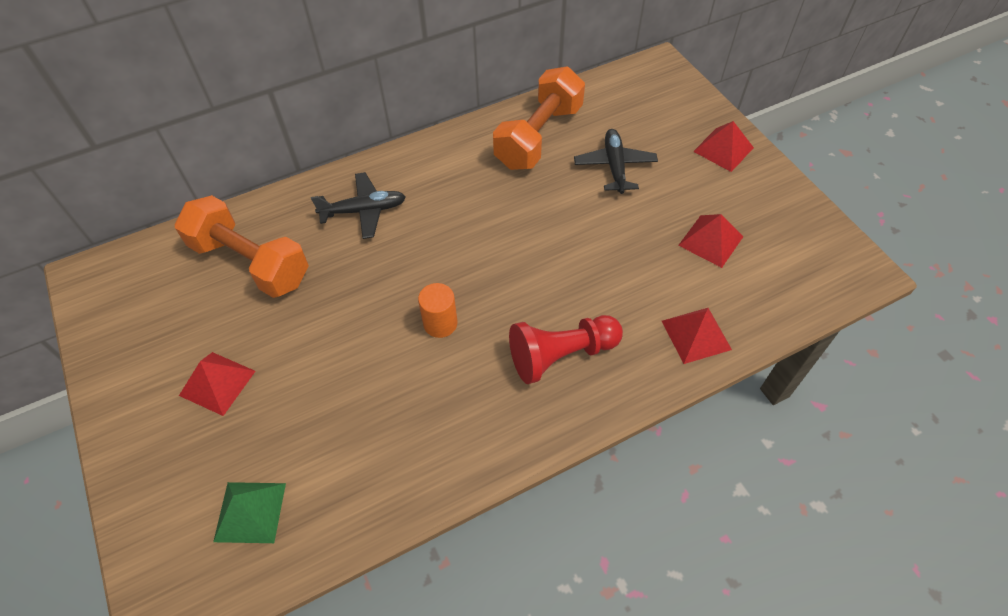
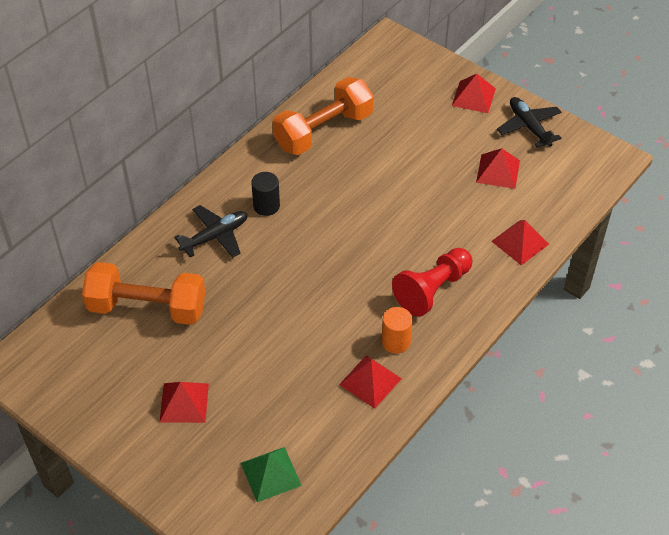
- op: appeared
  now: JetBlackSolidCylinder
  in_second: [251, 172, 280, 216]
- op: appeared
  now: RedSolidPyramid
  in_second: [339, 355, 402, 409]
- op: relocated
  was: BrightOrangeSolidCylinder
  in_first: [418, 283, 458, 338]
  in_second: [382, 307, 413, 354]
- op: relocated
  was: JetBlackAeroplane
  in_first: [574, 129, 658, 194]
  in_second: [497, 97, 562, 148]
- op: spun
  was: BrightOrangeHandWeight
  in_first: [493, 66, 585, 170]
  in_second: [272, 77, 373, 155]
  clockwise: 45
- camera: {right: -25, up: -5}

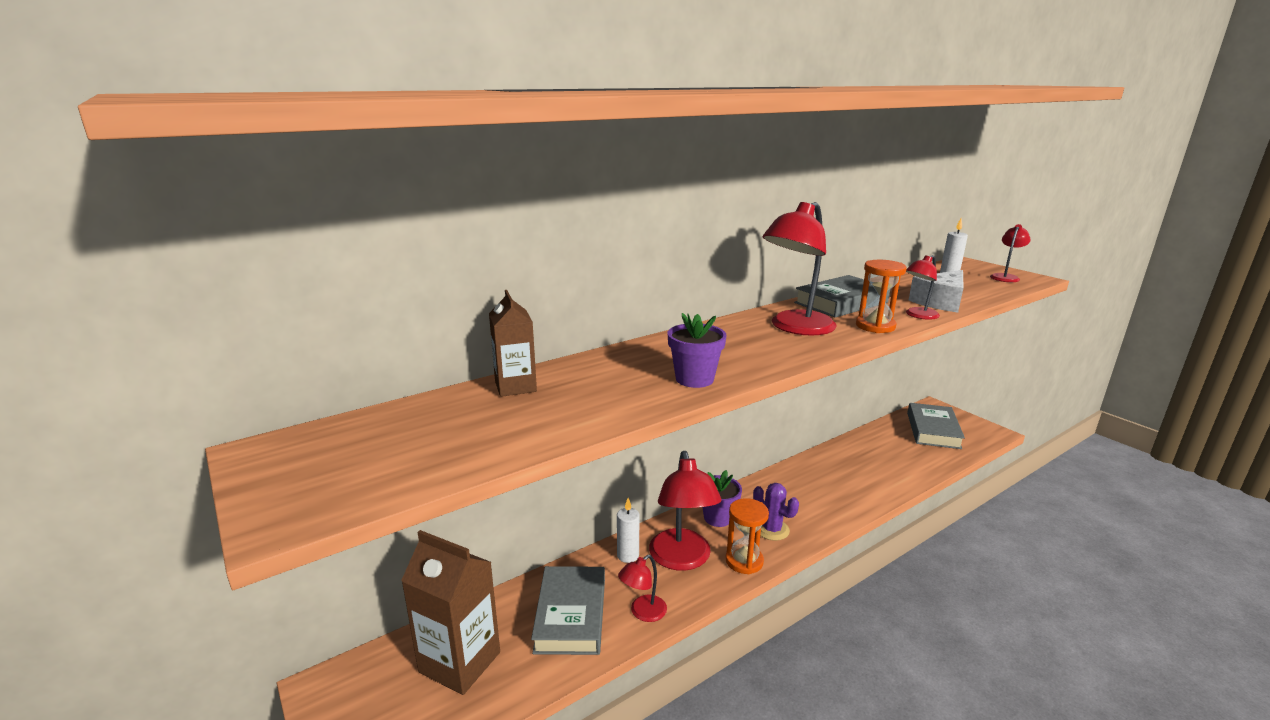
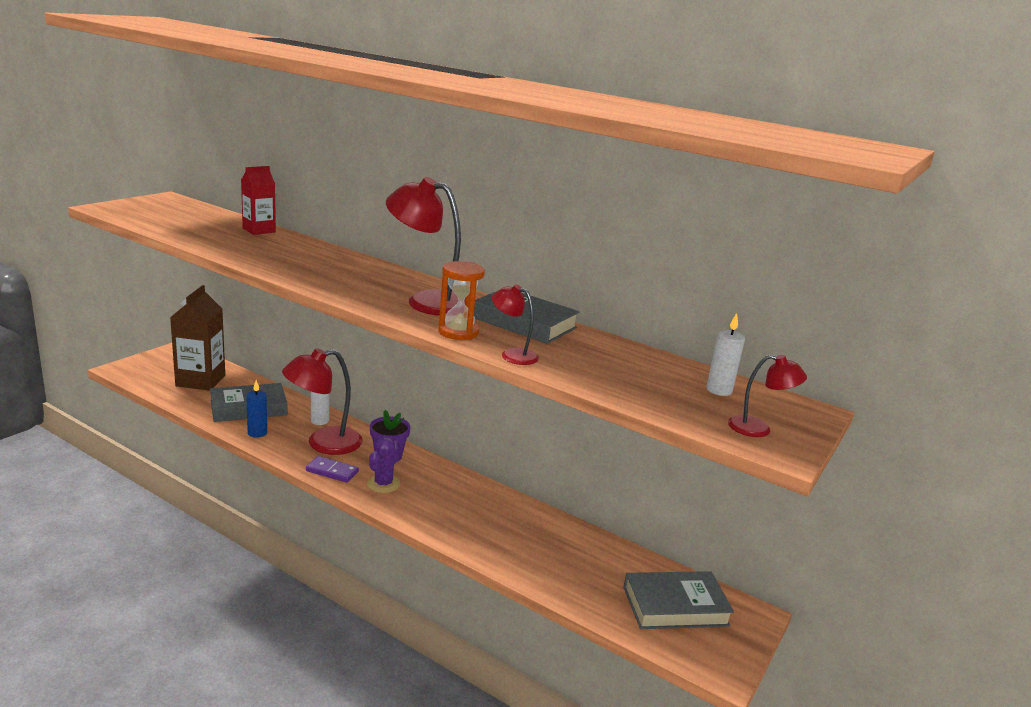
- op: missing
  was: RoyalPurplePottedPlant
  in_first: [668, 313, 727, 388]
- op: missing
  was: SnowWhiteCheeseWedge
  in_first: [909, 270, 964, 313]
- op: exchanged
  was: RedDeskLamp
  now: CobaltCandle
  in_first: [618, 555, 667, 622]
  in_second: [246, 380, 267, 438]
- op: exchanged
  was: BrightOrangeSandTimer
  now: RoyalPurpleDominoPiece
  in_first: [725, 498, 769, 574]
  in_second: [306, 456, 359, 483]
- op: colour
  was: BrownMilkCarton
  now: RedMilkCarton
  in_first: [489, 290, 537, 397]
  in_second: [241, 166, 276, 235]
- camera: {right: 65, up: 0}

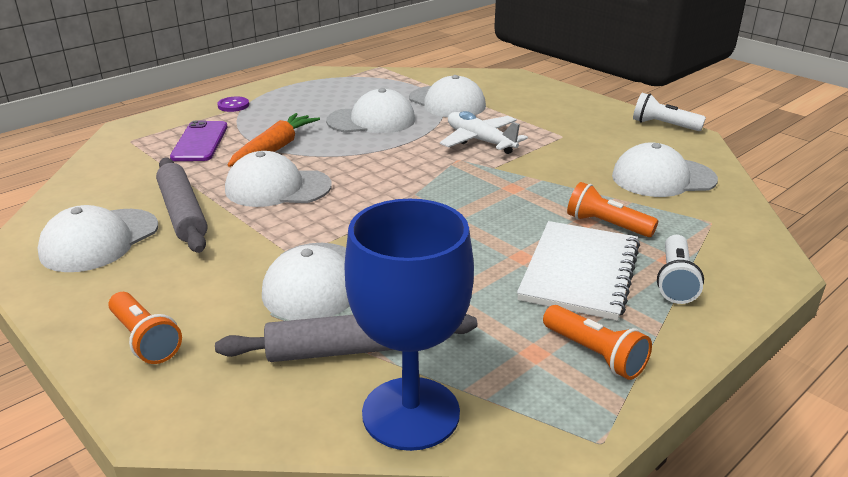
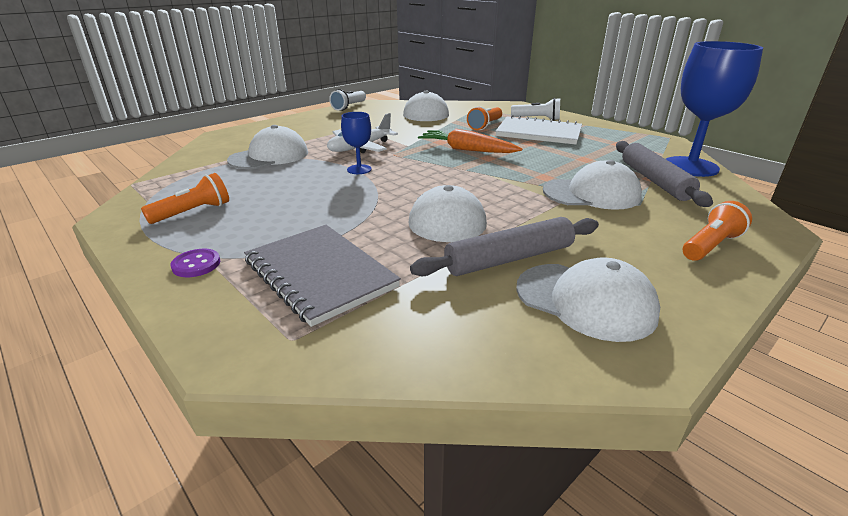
- op: missing
  was: SnowWhiteCap
  in_first: [326, 88, 415, 133]
- op: appeared
  now: CobaltGoblet
  in_second: [341, 112, 372, 174]
- op: relocated
  was: BrightOrangeCarrot
  in_first: [228, 113, 320, 167]
  in_second: [418, 129, 522, 153]
- op: relocated
  was: BrightOrangeFlashlight
  in_first: [543, 305, 652, 380]
  in_second: [141, 173, 229, 224]
- op: exchanged
  was: RoyalPurplePhone
  now: AshGreyNotepad
  in_first: [170, 120, 228, 161]
  in_second: [244, 225, 401, 327]
- camera: {right: -90, up: 0}

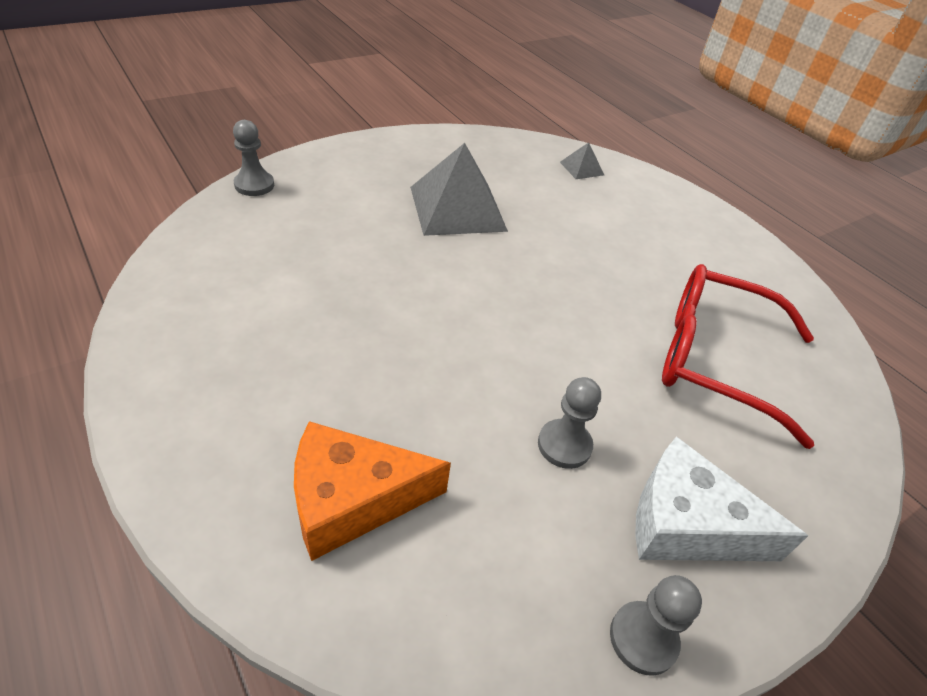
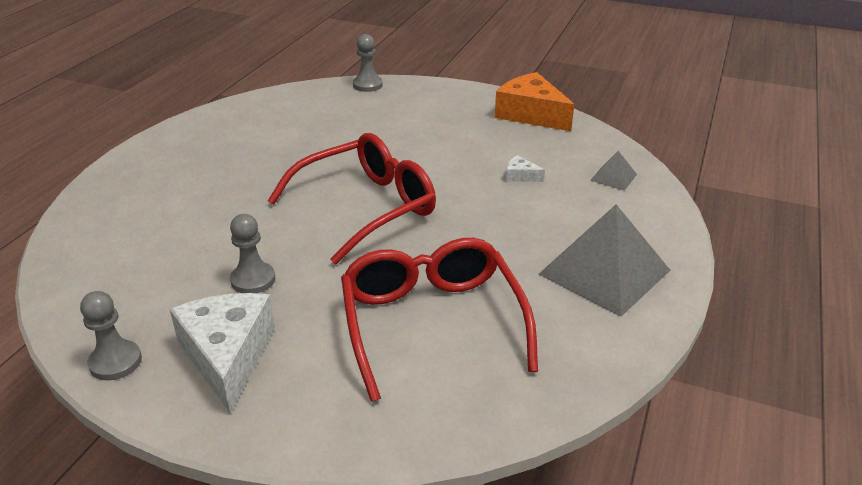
- op: appeared
  now: RedSpectacles
  in_second: [268, 133, 436, 264]
- op: appeared
  now: SnowWhiteCheeseWedge
  in_second: [506, 155, 545, 182]
- op: relocated
  was: BrightOrangeCheeseWedge
  in_first: [294, 421, 451, 561]
  in_second: [495, 72, 574, 131]
- op: relocated
  was: AshGreySolidPyramid
  in_first: [410, 143, 508, 236]
  in_second: [539, 204, 670, 317]
- camera: {right: 60, up: -10}

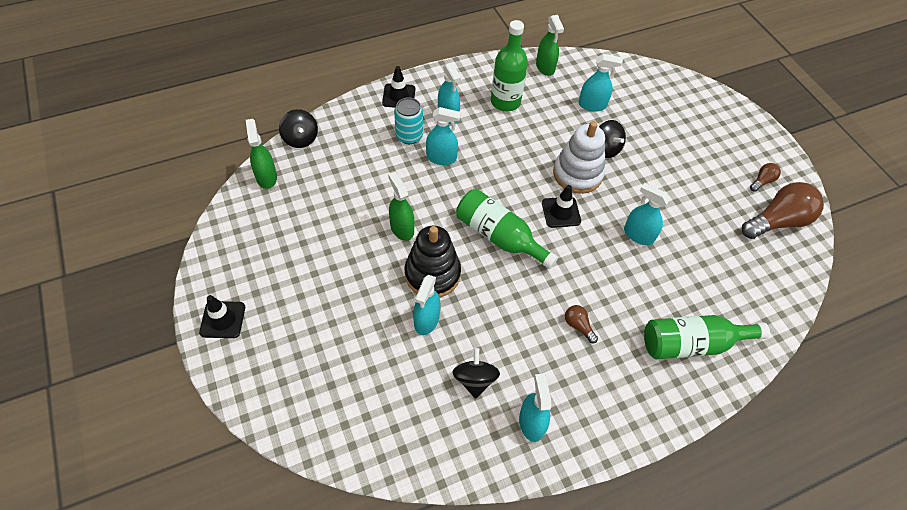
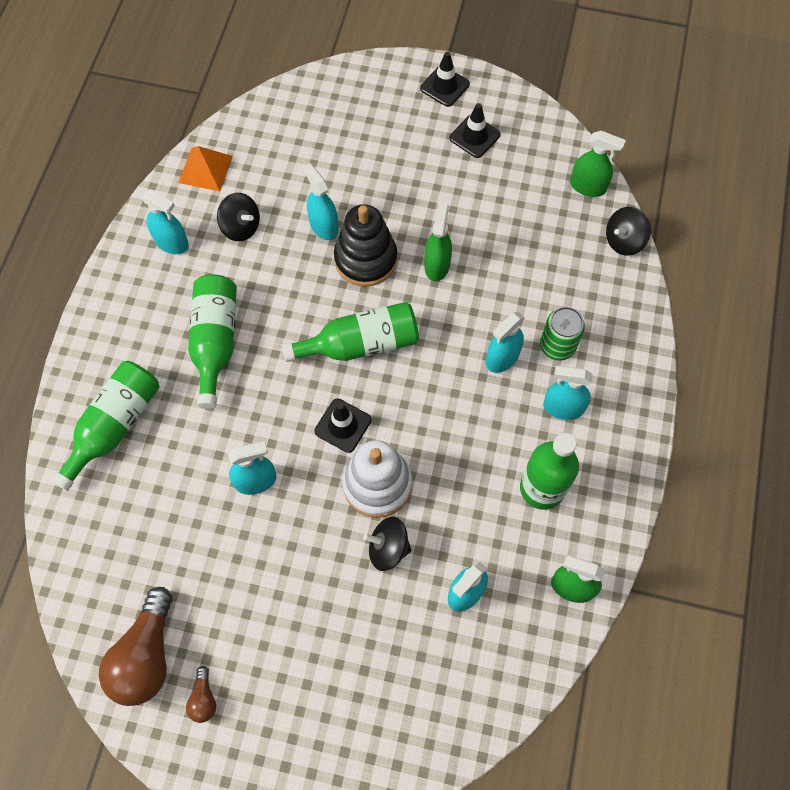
- op: appeared
  now: BrightOrangeSolidPyramid
  in_second: [178, 146, 233, 191]
- op: relocated
  was: JetBlackSafetyCone
  in_first: [382, 66, 415, 108]
  in_second: [449, 103, 501, 158]
- op: exchanged
  was: BrownLightBulb
  now: GreenFlask
  in_first: [565, 305, 598, 343]
  in_second: [188, 274, 237, 409]
- op: colour
  was: TurquoiseCan
  now: GreenCan
  in_first: [394, 97, 423, 144]
  in_second: [540, 307, 585, 361]
- op: spun
  was: JetBlackToyTop
  in_first: [279, 109, 318, 148]
  in_second: [606, 207, 651, 256]
  clockwise: -45
- op: spun
  was: GreenSprayCleaner
  in_first: [388, 172, 414, 241]
  in_second: [424, 202, 452, 281]
  clockwise: -90
- camera: {right: 130, up: 10}

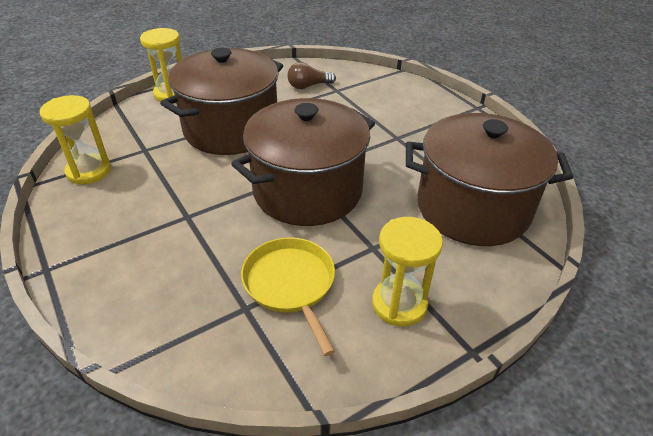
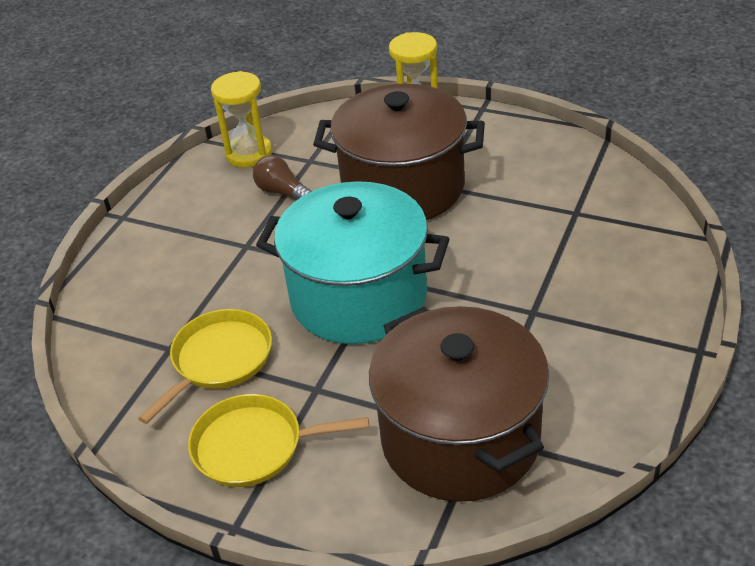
- op: relocated
  was: BrownLightBulb
  in_first: [287, 62, 336, 89]
  in_second: [253, 155, 312, 200]
- op: exchanged
  was: BrightYellowSandTimer
  now: BrightYellowPan
  in_first: [372, 217, 443, 326]
  in_second: [188, 394, 369, 487]
- op: colour
  was: BrownPot
  now: TurquoisePot
  in_first: [231, 98, 375, 226]
  in_second: [256, 181, 449, 344]
- camera: {right: 60, up: 0}

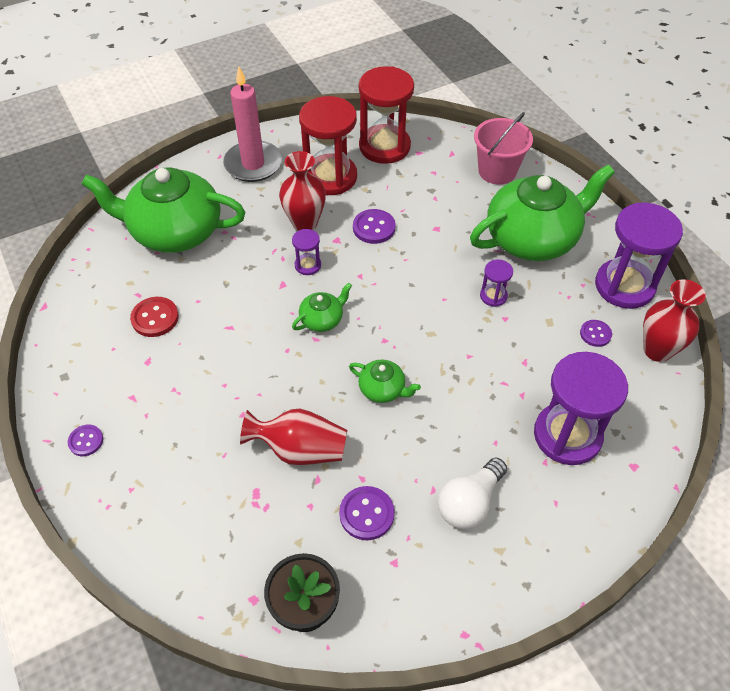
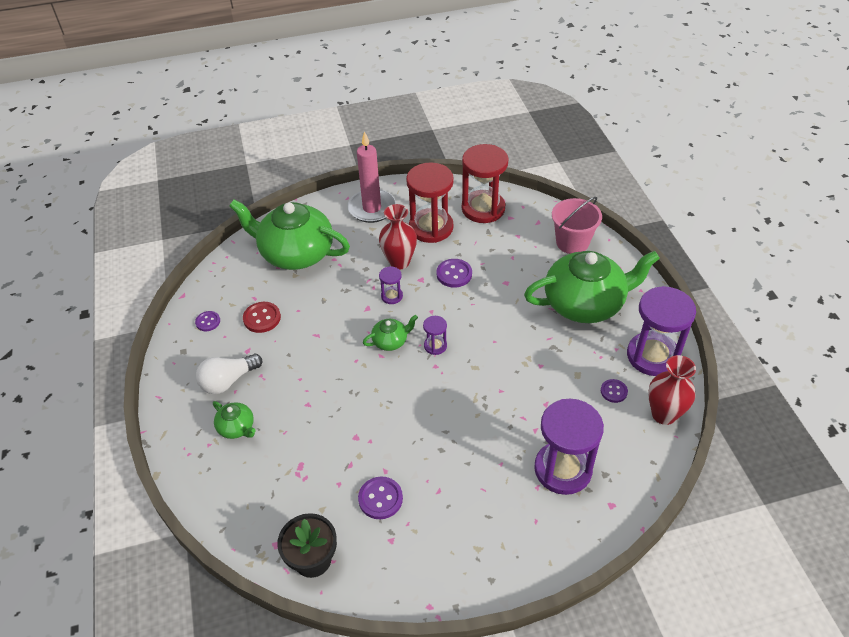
- op: missing
  was: RedFlowerVase
  in_first: [240, 409, 347, 465]
- op: relocated
  was: RoyalPurpleSewingButton
  in_first: [68, 425, 103, 456]
  in_second: [195, 311, 220, 331]
- op: relocated
  was: GreenTeapot
  in_first: [349, 360, 421, 403]
  in_second: [213, 401, 256, 439]
- op: relocated
  was: SnowWhiteLightBulb
  in_first: [438, 457, 507, 529]
  in_second: [196, 354, 262, 394]
- op: relocated
  was: RoyalPurpleSandTimer
  in_first: [480, 259, 513, 307]
  in_second: [423, 316, 447, 355]
- camera: {right: 15, up: -5}

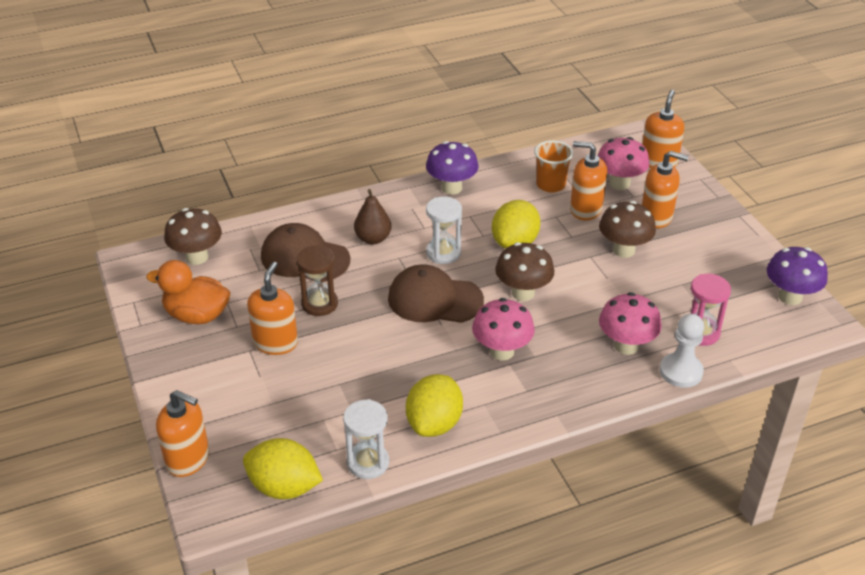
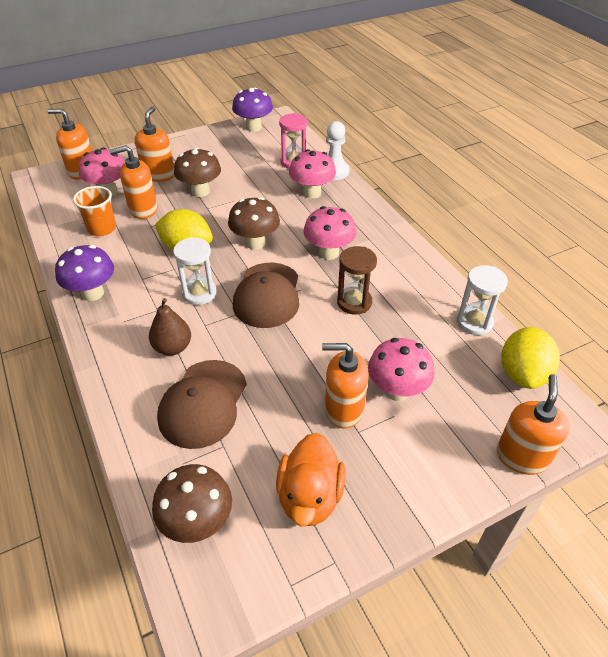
- op: missing
  was: BrightYellowToyLemon
  in_first: [406, 374, 463, 437]
- op: appeared
  now: PinkFungus
  in_second: [368, 338, 435, 401]
- op: relocated
  was: BrownSandTimer
  in_first: [297, 245, 338, 316]
  in_second: [337, 246, 377, 315]
- op: spun
  was: BrightOrangeSoapPump
  in_first: [570, 141, 607, 220]
  in_second: [109, 145, 158, 219]
  clockwise: 60
- camera: {right: -95, up: 5}

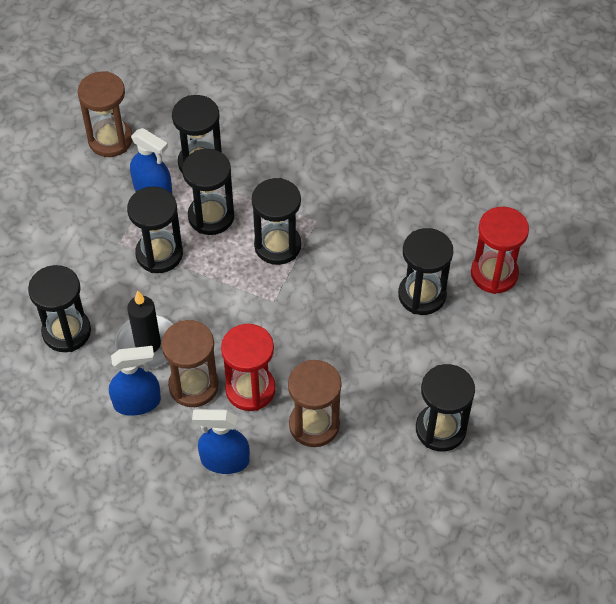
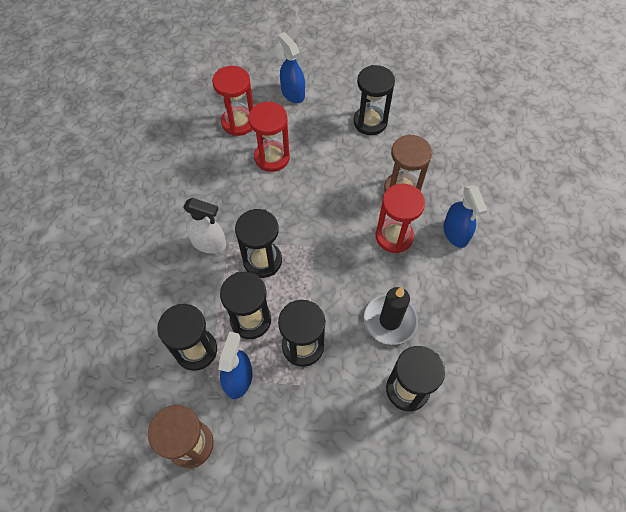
- op: missing
  was: BrownSandTimer
  in_first: [161, 320, 219, 407]
- op: appeared
  now: SnowWhiteSprayCleaner
  in_second: [183, 198, 226, 254]
- op: relocated
  was: CobaltSprayCleaner
  in_first: [109, 346, 161, 416]
  in_second: [278, 32, 305, 103]
- op: colour
  was: JetBlackSandTimer
  now: RedSandTimer
  in_first: [398, 228, 453, 315]
  in_second: [248, 102, 290, 172]
- camera: {right: -110, up: 5}

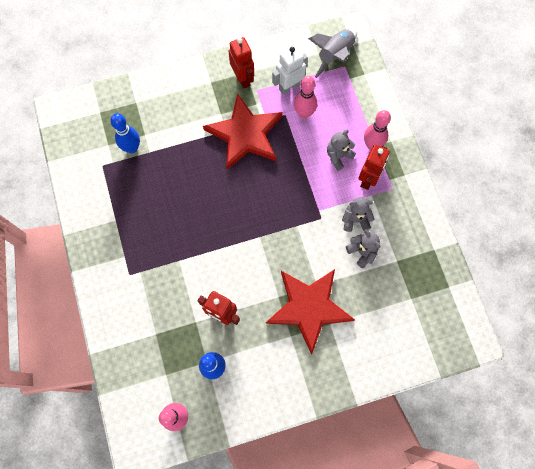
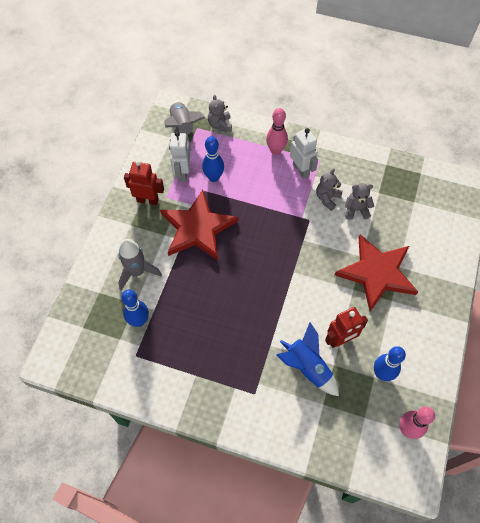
- op: appeared
  now: AshGreySpaceship
  in_second: [118, 239, 162, 291]
- op: appeared
  now: CobaltSpaceship
  in_second: [276, 323, 339, 396]
- op: relocated
  was: AshGreyStuffedBear
  in_first: [327, 130, 356, 171]
  in_second: [208, 95, 232, 132]
- op: colour
  was: PinkSkittle
  now: CobaltSkittle
  in_first: [294, 76, 317, 119]
  in_second: [202, 136, 224, 182]
- op: colour
  was: RedToyRobot
  now: SnowWhiteToyRobot
  in_first: [358, 145, 390, 190]
  in_second: [290, 128, 318, 179]
- camera: {right: -55, up: -10}

